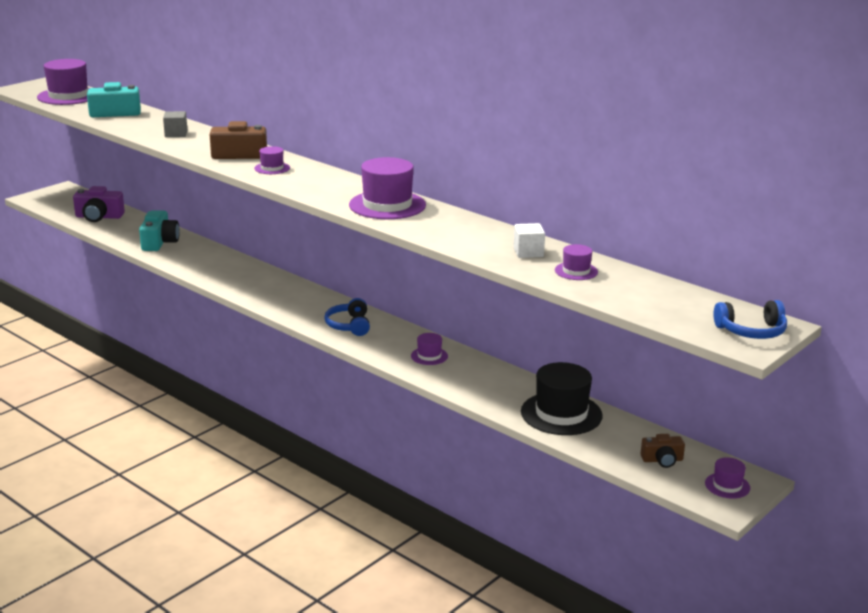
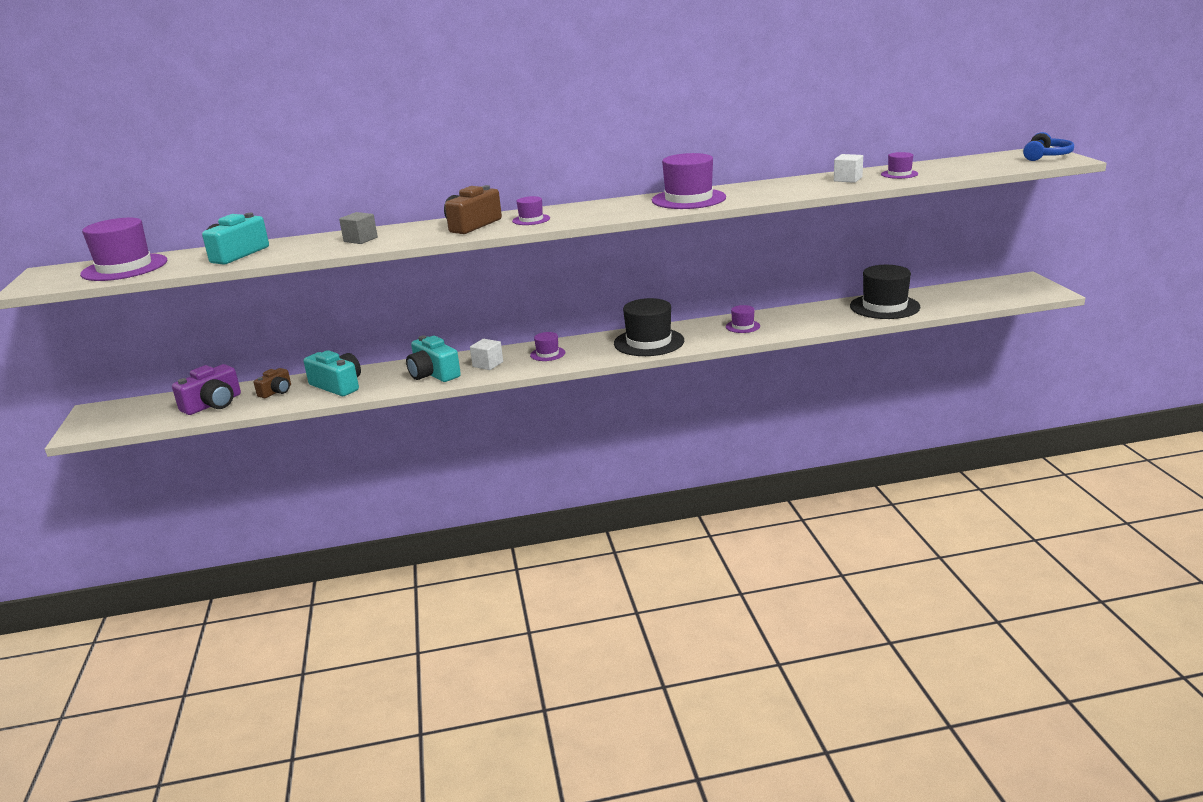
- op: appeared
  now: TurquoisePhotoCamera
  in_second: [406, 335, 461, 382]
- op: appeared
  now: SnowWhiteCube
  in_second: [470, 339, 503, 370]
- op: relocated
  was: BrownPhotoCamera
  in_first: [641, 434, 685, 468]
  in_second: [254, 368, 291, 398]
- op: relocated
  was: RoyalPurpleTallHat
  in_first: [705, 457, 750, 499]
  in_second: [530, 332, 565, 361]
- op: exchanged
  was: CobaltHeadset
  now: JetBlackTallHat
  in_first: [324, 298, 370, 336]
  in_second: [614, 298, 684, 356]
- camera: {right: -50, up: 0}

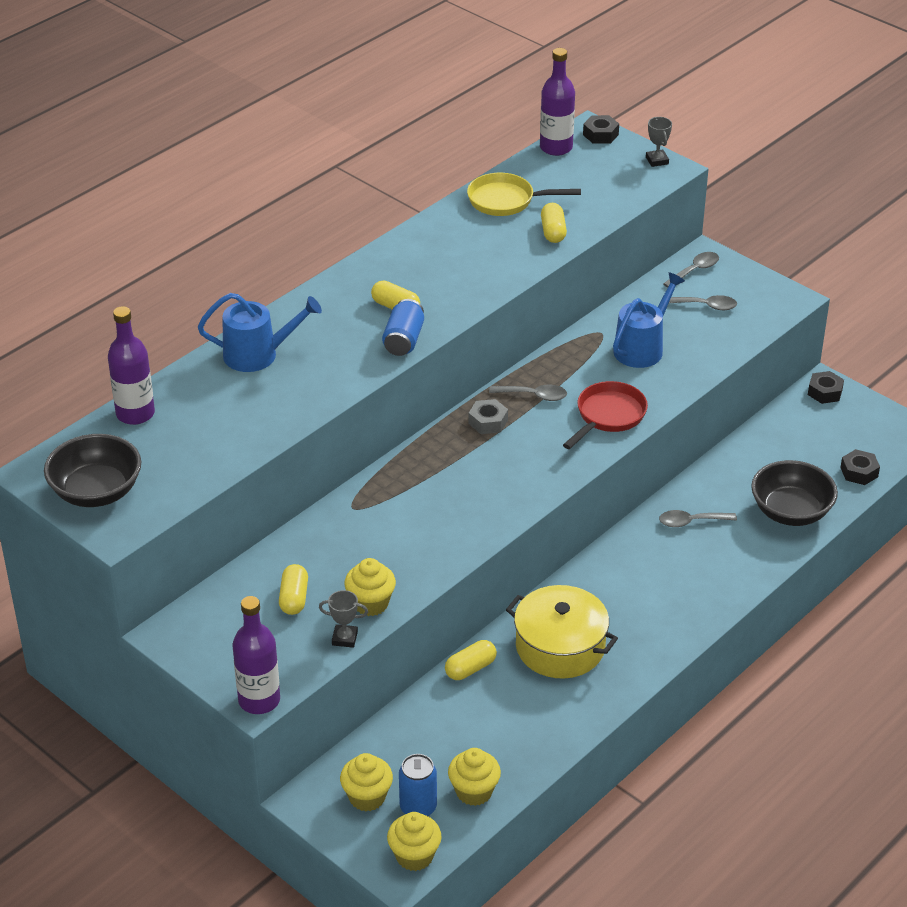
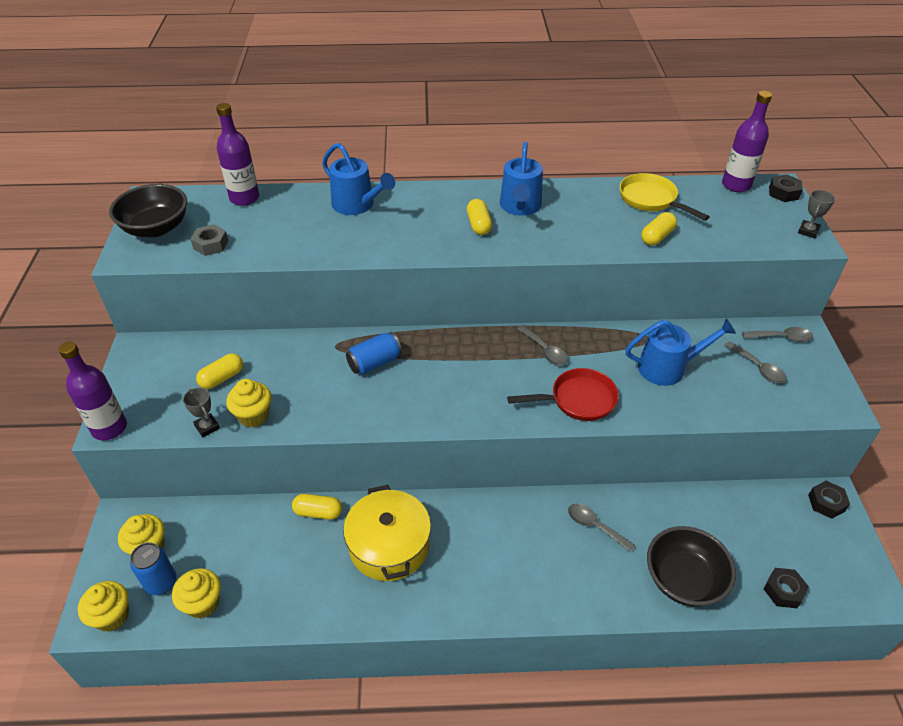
- op: appeared
  now: CobaltWateringCan
  in_second: [500, 141, 543, 216]
- op: relocated
  was: CobaltCan
  in_first: [382, 299, 424, 356]
  in_second: [346, 332, 402, 374]
- op: relocated
  was: AshGreyNut
  in_first: [469, 399, 508, 434]
  in_second: [190, 224, 228, 256]
- camera: {right: 45, up: 5}

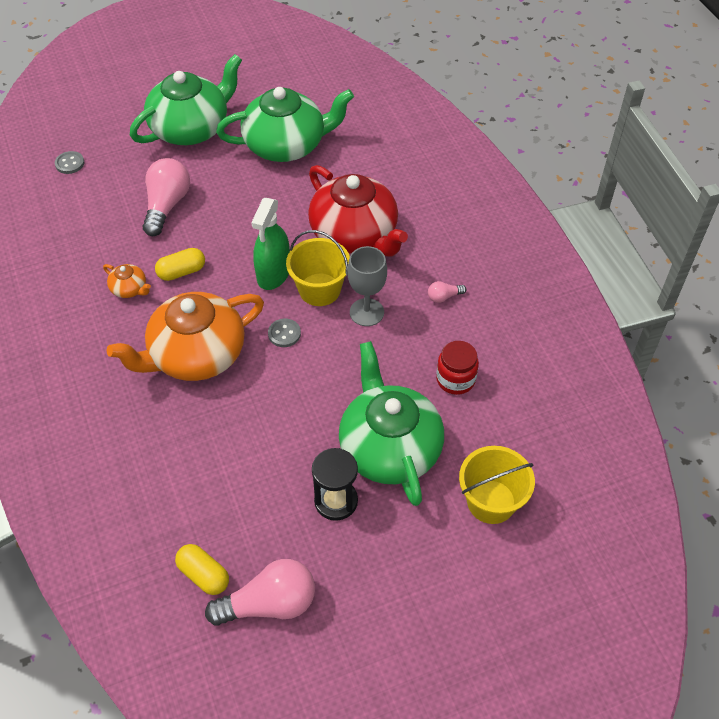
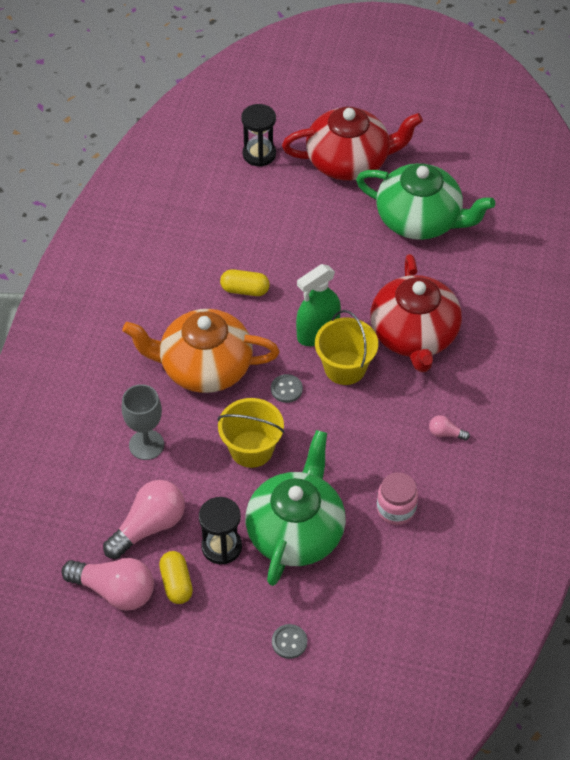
- op: missing
  was: BrightOrangeTeapot
  in_first: [103, 264, 151, 298]
- op: appeared
  now: JetBlackSandTimer
  in_second: [241, 104, 276, 167]
- op: relocated
  was: AshGreySewingButton
  in_first: [55, 151, 84, 174]
  in_second: [272, 624, 307, 659]
- op: relocated
  was: PinkLightBulb
  in_first: [142, 158, 190, 236]
  in_second: [103, 480, 185, 559]
- op: relocated
  was: BrightYellowPillShape
  in_first: [175, 544, 229, 595]
  in_second: [159, 551, 193, 604]
- op: relocated
  was: AshGreyGoblet
  in_first: [347, 246, 387, 326]
  in_second: [122, 384, 164, 460]
- op: relocated
  was: BrightYellowSandBucket
  in_first: [459, 446, 535, 524]
  in_second: [218, 398, 285, 468]
- op: colour
  was: GreenTeapot
  now: RedTeapot
  in_first: [130, 54, 242, 145]
  in_second: [282, 107, 423, 180]
- op: colour
  was: RedPreserveJar
  now: PinkPreserveJar
  in_first: [436, 341, 479, 395]
  in_second: [377, 472, 418, 525]
- camera: {right: 35, up: 0}

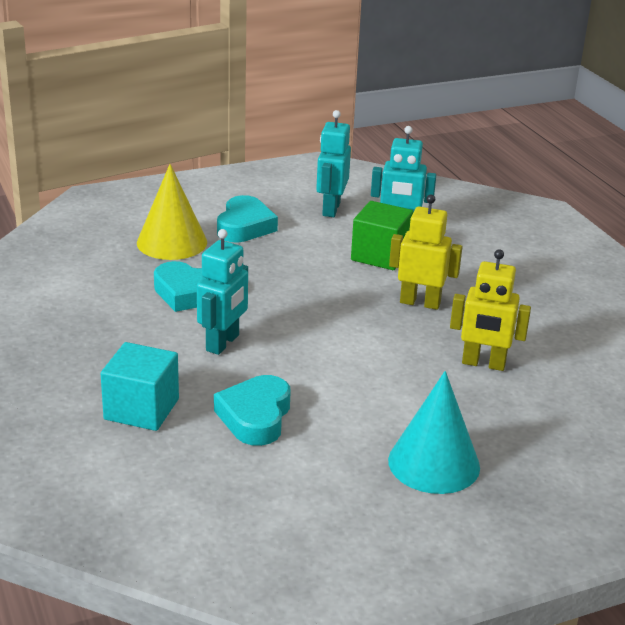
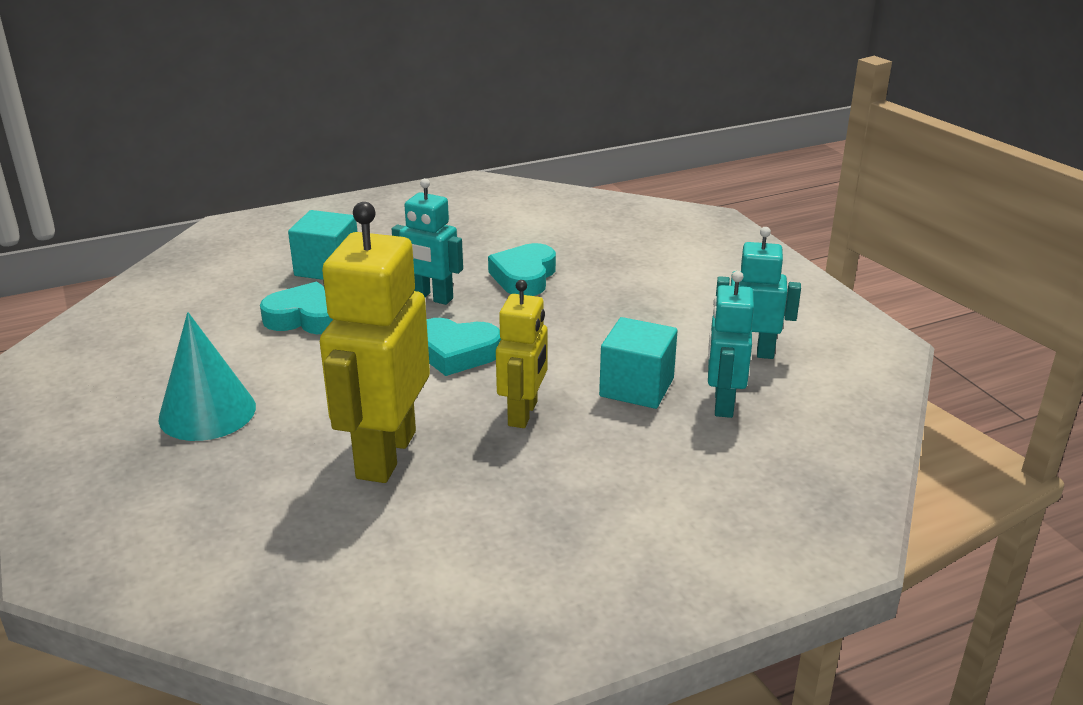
- op: missing
  was: BrightYellowSolidCone
  in_first: [137, 164, 207, 260]
- op: relocated
  was: TurquoiseHeart
  in_first: [217, 195, 278, 242]
  in_second: [427, 318, 501, 376]
- op: colour
  was: GreenCube
  now: TurquoiseCube
  in_first: [351, 201, 413, 270]
  in_second: [599, 317, 678, 409]
- op: size
  was: BrightYellowToyRobot
  in_first: [450, 249, 531, 371]
  in_second: [320, 202, 430, 483]
  ratio: 1.72
- camera: {right: 90, up: 0}

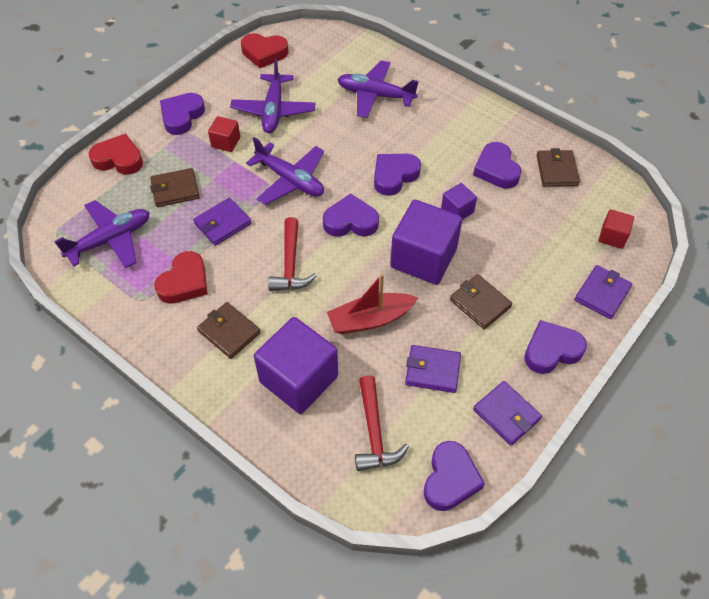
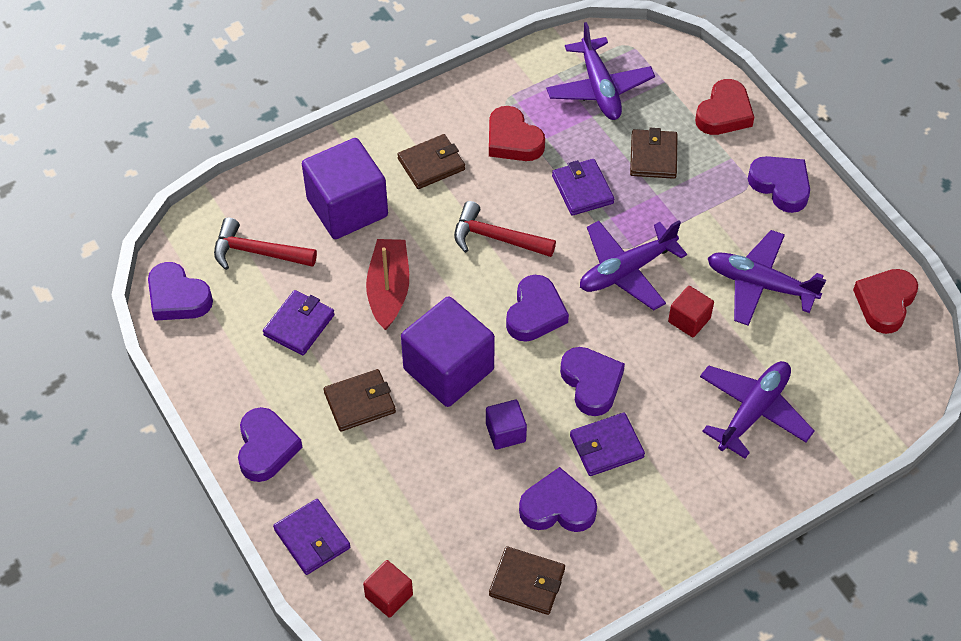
- op: relocated
  was: RedCube
  in_first: [208, 116, 240, 152]
  in_second: [668, 286, 714, 337]
- op: relocated
  was: RoyalPurpleWallet
  in_first: [473, 381, 542, 446]
  in_second: [570, 413, 645, 476]
- camera: {right: 110, up: 0}

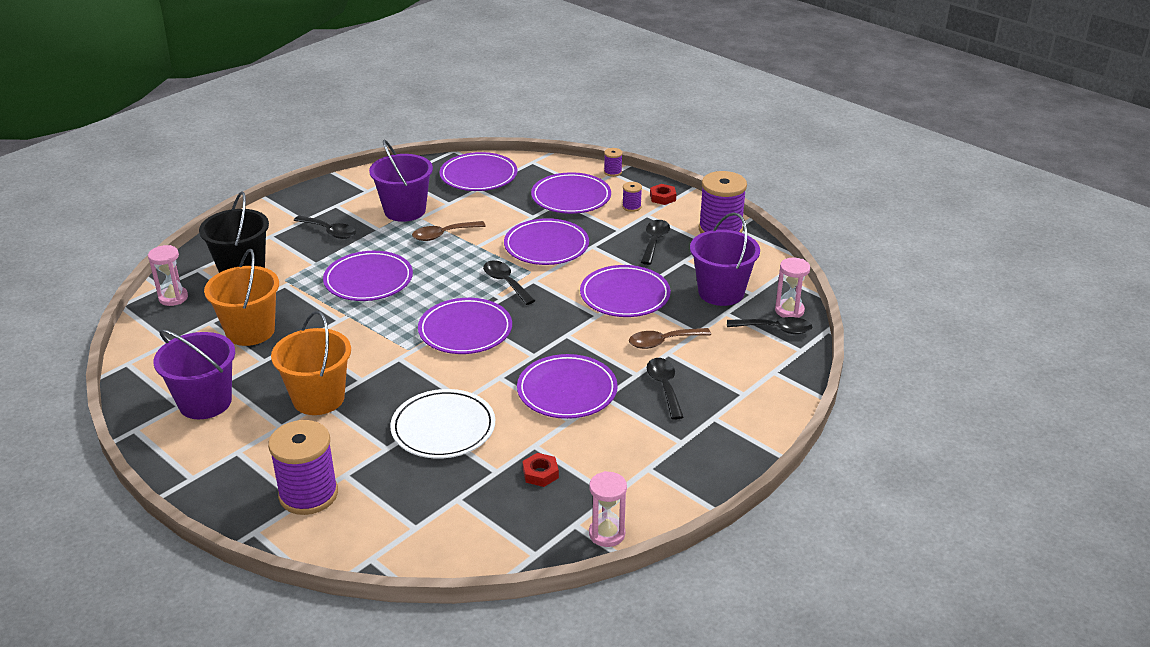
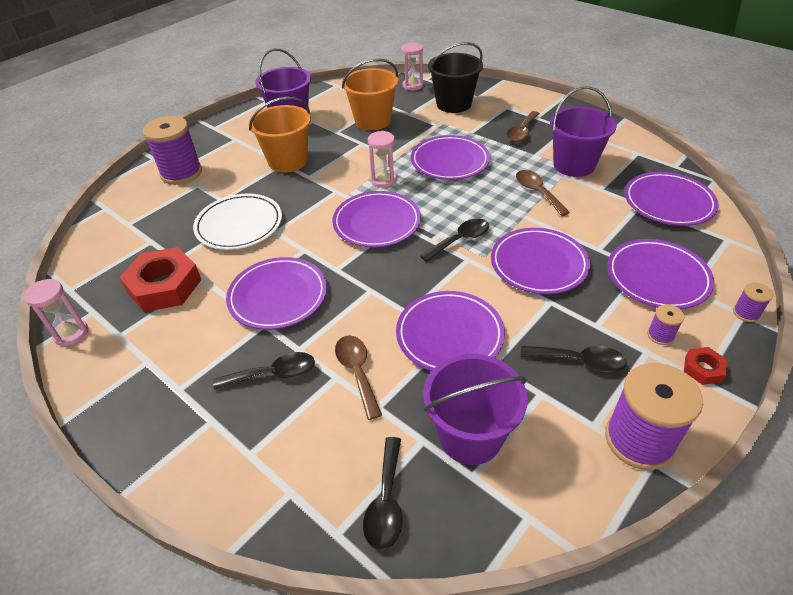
- op: relocated
  was: PinkSandTimer
  in_first: [775, 258, 810, 318]
  in_second: [368, 131, 396, 188]
- op: colour
  was: JetBlackTablespoon
  now: BrownTablespoon
  in_first: [293, 215, 356, 239]
  in_second: [506, 111, 540, 142]
- op: size
  was: RedNut
  in_first: [523, 453, 559, 487]
  in_second: [119, 247, 202, 312]
  ratio: 2.13
- camera: {right: 90, up: 10}

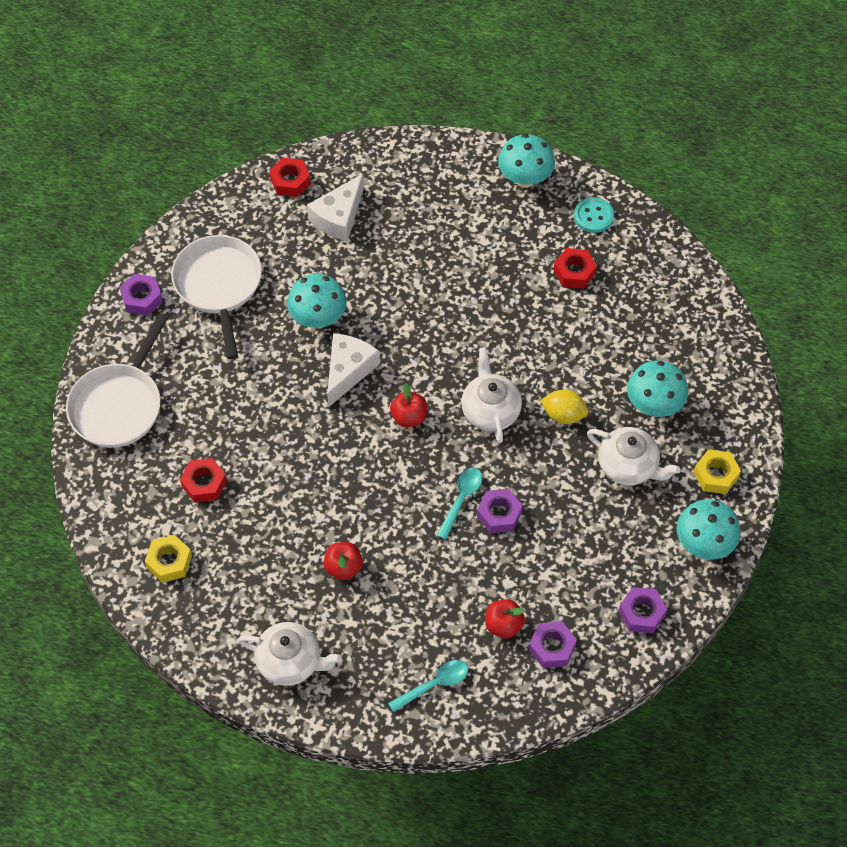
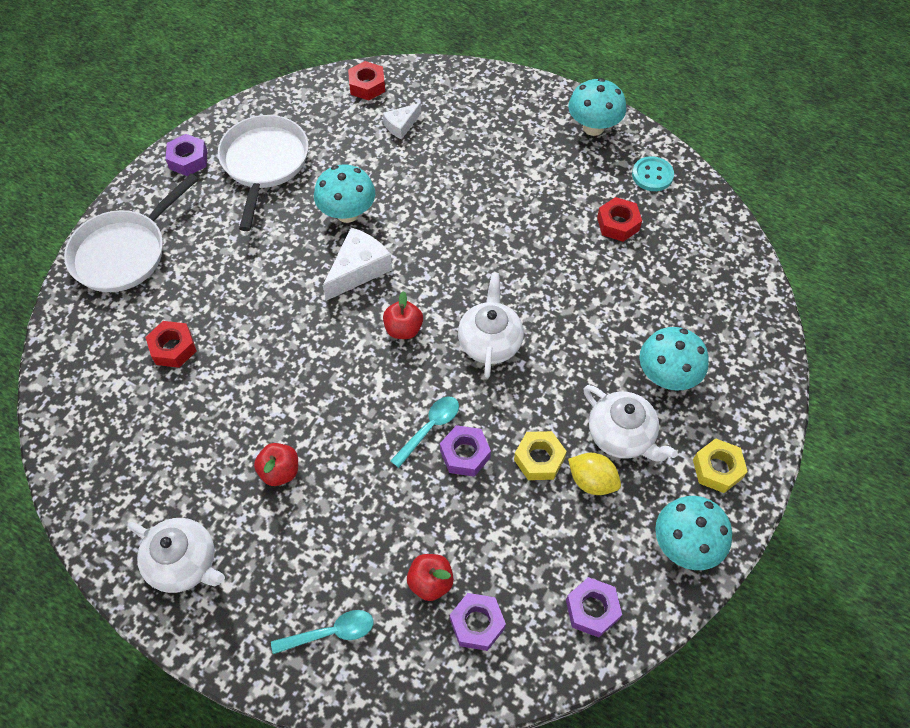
- op: relocated
  was: BrightYellowNut
  in_first: [145, 535, 192, 583]
  in_second: [514, 431, 567, 480]
- op: relocated
  was: BrightYellowToyLemon
  in_first: [540, 390, 589, 424]
  in_second: [568, 453, 621, 495]
- op: size
  was: SnowWhiteCheeseWedge
  in_first: [307, 174, 364, 241]
  in_second: [383, 103, 421, 139]
  ratio: 0.6
- camera: {right: 15, up: 0}

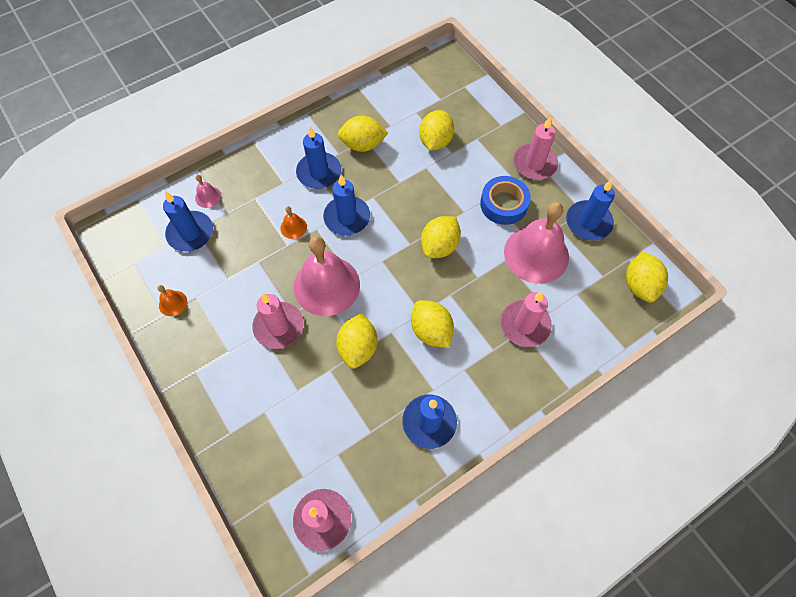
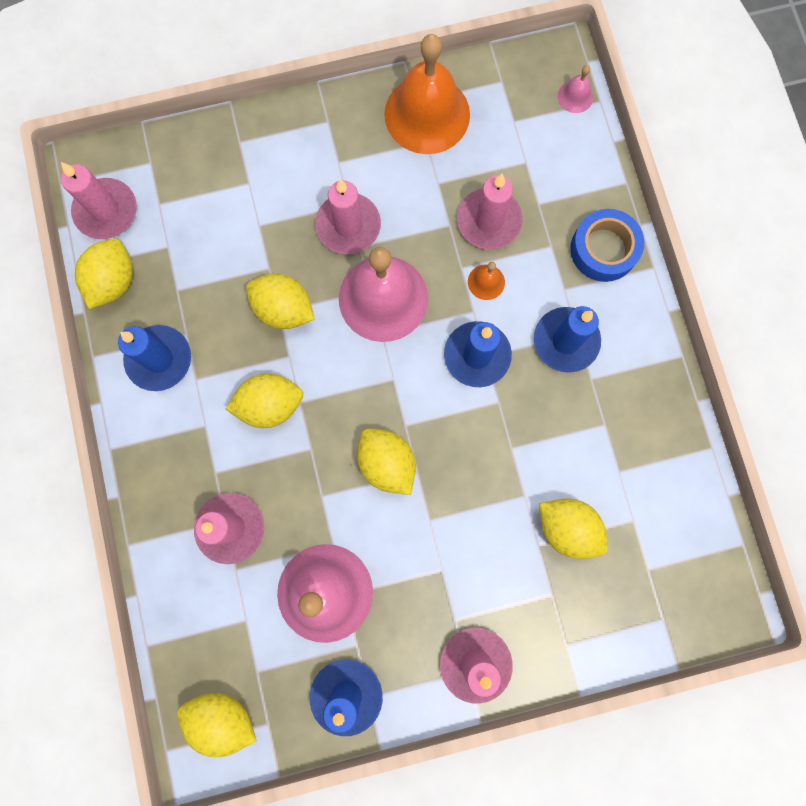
- op: missing
  was: CobaltCandle
  in_first: [163, 191, 213, 252]
- op: appeared
  now: PinkCandle
  in_second: [457, 174, 523, 250]
- op: relocated
  was: PinkBell
  in_first: [195, 175, 221, 208]
  in_second: [558, 65, 593, 113]
- op: relocated
  was: BrightYellowToyLemon
  in_first: [338, 116, 388, 152]
  in_second: [75, 239, 133, 309]
- op: relocated
  was: CobaltRollOfTape
  in_first: [480, 176, 531, 225]
  in_second: [570, 209, 644, 282]
- op: size
  was: BrightOrangeBell
  in_first: [157, 285, 187, 316]
  in_second: [384, 34, 470, 154]
  ratio: 2.39
- camera: {right: 110, up: 15}

